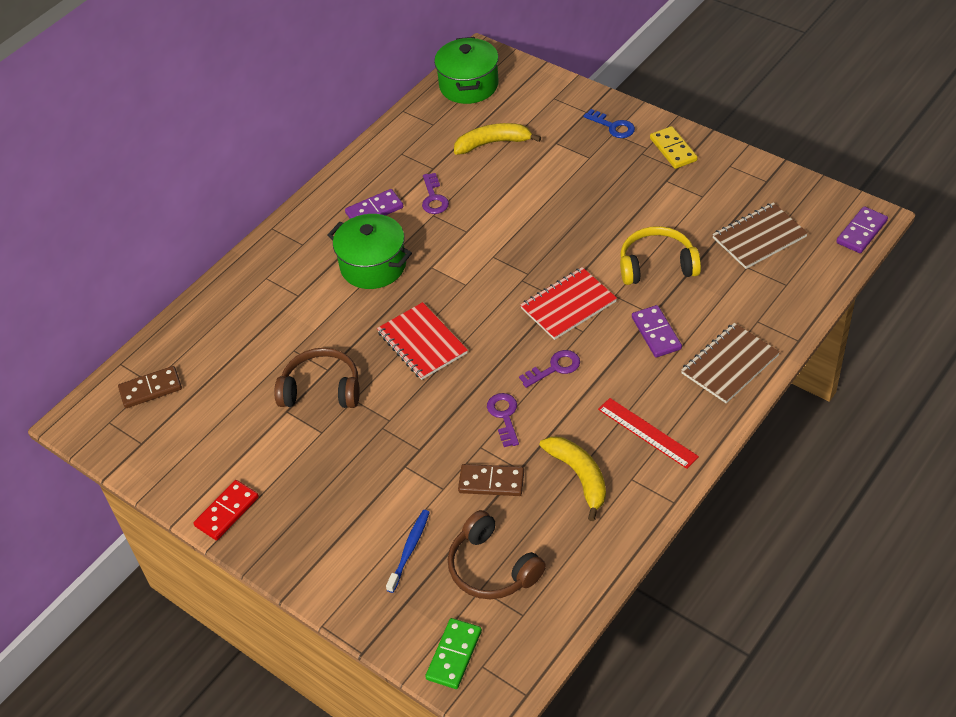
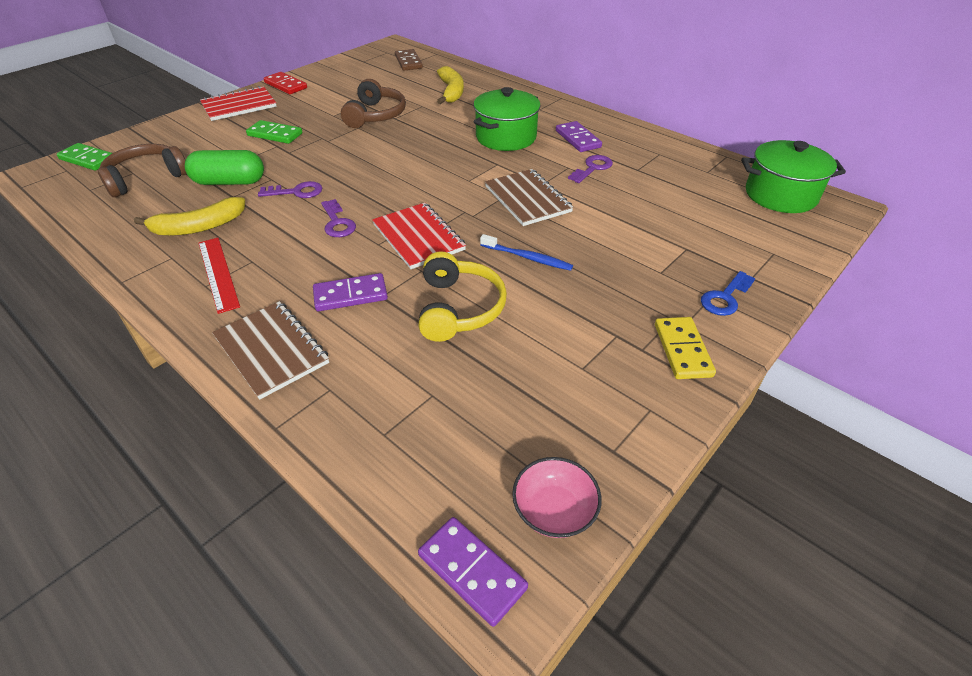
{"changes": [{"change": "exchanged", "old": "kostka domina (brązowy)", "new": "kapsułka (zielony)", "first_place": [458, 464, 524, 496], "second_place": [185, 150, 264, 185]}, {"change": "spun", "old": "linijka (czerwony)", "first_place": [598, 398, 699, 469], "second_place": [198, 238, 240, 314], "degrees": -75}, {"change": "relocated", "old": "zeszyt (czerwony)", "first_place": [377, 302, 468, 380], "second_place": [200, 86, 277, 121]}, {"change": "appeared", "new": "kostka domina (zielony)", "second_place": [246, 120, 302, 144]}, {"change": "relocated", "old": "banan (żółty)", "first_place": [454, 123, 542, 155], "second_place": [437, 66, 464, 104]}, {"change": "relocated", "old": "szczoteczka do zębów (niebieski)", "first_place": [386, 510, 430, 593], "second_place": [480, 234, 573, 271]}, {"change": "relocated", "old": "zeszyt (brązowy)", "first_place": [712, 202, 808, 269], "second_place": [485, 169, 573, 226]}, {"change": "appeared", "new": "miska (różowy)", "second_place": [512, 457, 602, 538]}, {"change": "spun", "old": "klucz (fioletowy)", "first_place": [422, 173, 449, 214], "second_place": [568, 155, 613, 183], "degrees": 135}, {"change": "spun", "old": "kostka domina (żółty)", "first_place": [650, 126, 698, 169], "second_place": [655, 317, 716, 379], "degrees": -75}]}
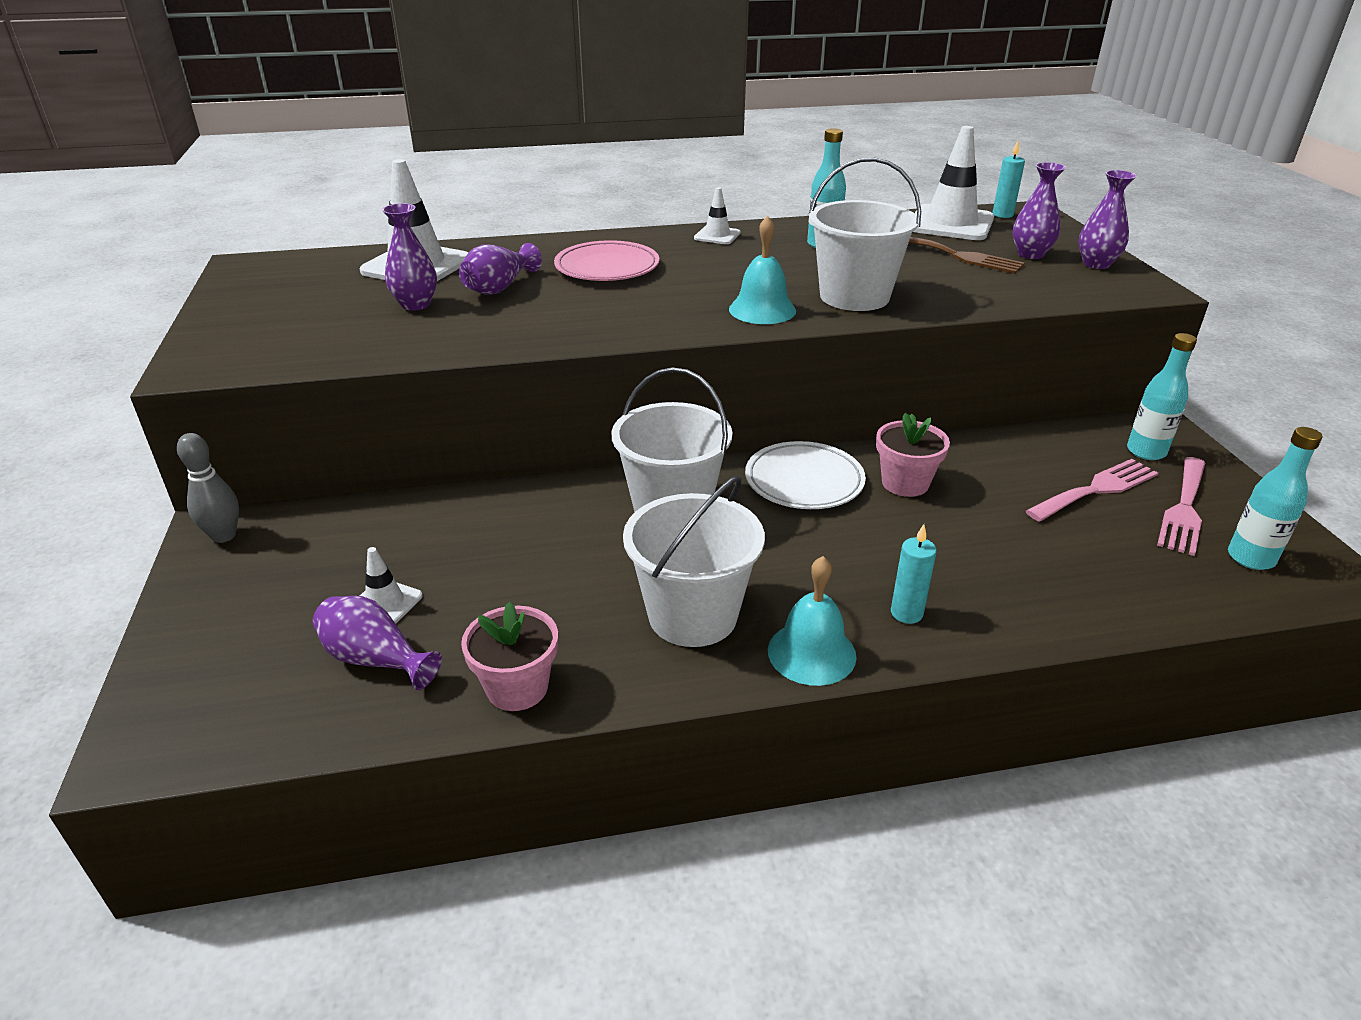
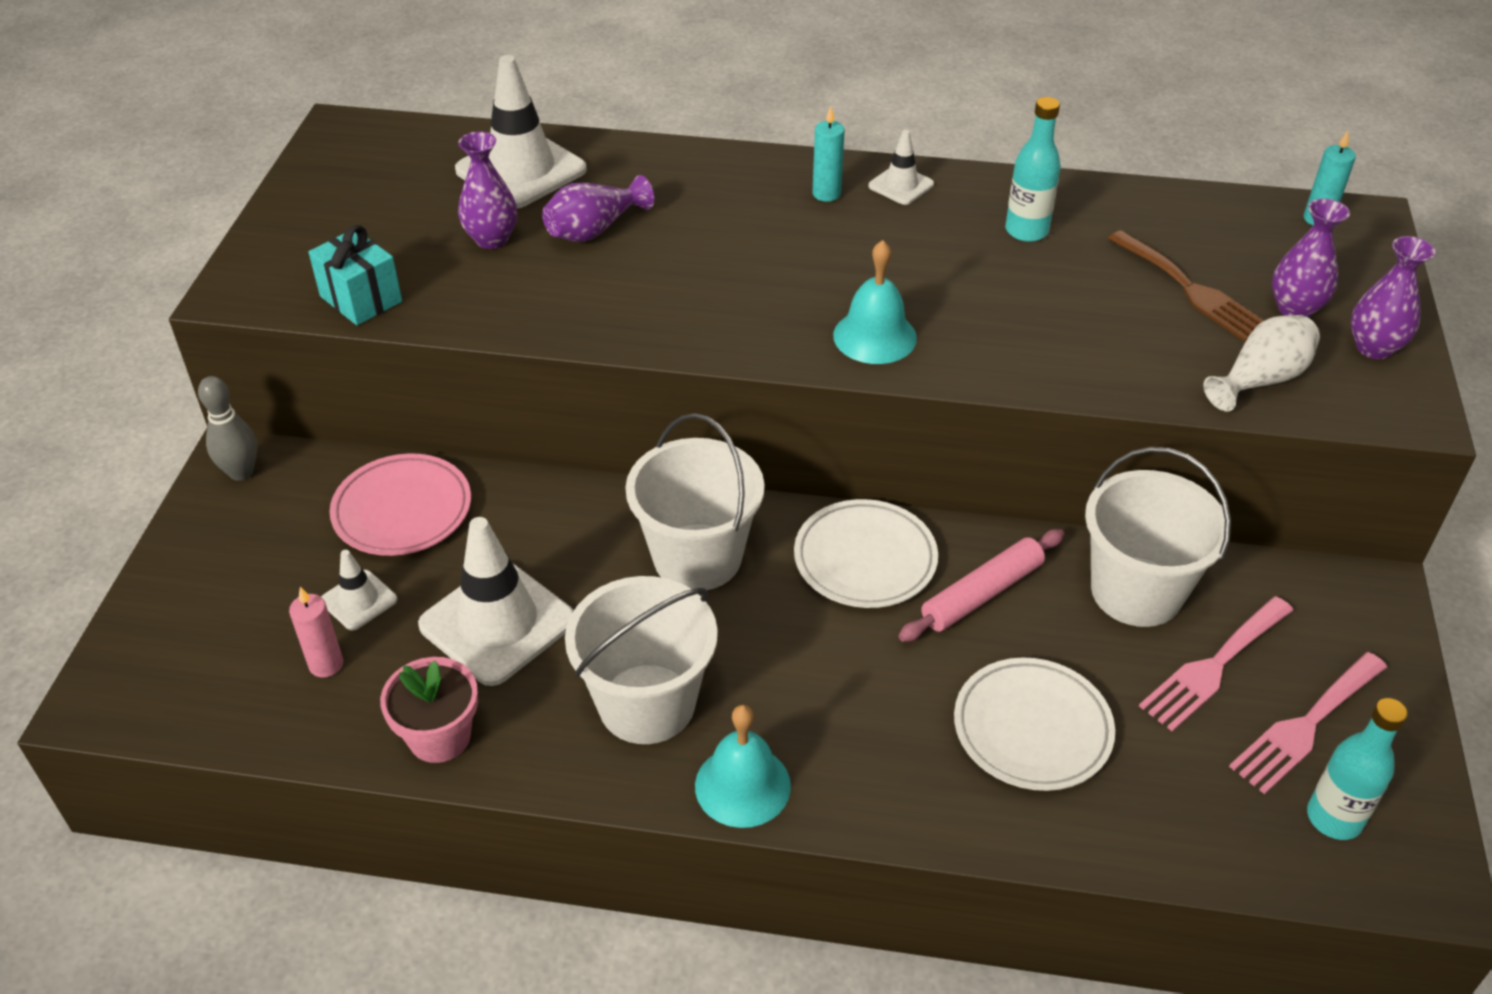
{"changes": [{"change": "exchanged", "old": "wazon (fioletowy)", "new": "świeca (różowy)", "first_place": [312, 596, 442, 690], "second_place": [289, 587, 343, 678]}, {"change": "appeared", "new": "prezent (turkusowy)", "second_place": [308, 225, 402, 325]}, {"change": "relocated", "old": "talerz (różowy)", "first_place": [554, 240, 659, 281], "second_place": [329, 453, 471, 556]}, {"change": "relocated", "old": "pachołek (biały)", "first_place": [913, 126, 994, 240], "second_place": [418, 517, 574, 686]}, {"change": "relocated", "old": "świeca (turkusowy)", "first_place": [891, 524, 937, 624], "second_place": [812, 106, 845, 202]}, {"change": "exchanged", "old": "doniczka (różowy)", "new": "wałek do ciasta (różowy)", "first_place": [876, 413, 950, 497], "second_place": [899, 529, 1064, 642]}, {"change": "appeared", "new": "talerz (biały)", "second_place": [954, 657, 1115, 791]}, {"change": "relocated", "old": "wiadro (biały)", "first_place": [809, 157, 921, 311], "second_place": [1085, 447, 1231, 627]}, {"change": "spun", "old": "widelec (różowy)", "first_place": [1026, 459, 1158, 522], "second_place": [1139, 596, 1294, 732], "degrees": 150}, {"change": "appeared", "new": "wazon (biały)", "second_place": [1203, 315, 1320, 411]}, {"change": "missing", "old": "butelka (turkusowy)", "first_place": [1127, 333, 1197, 460]}]}
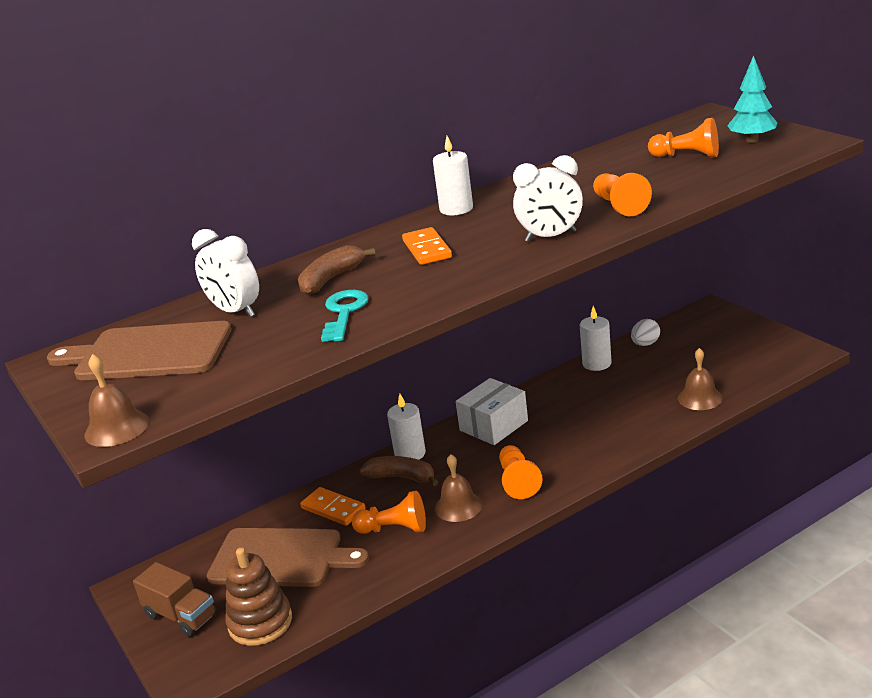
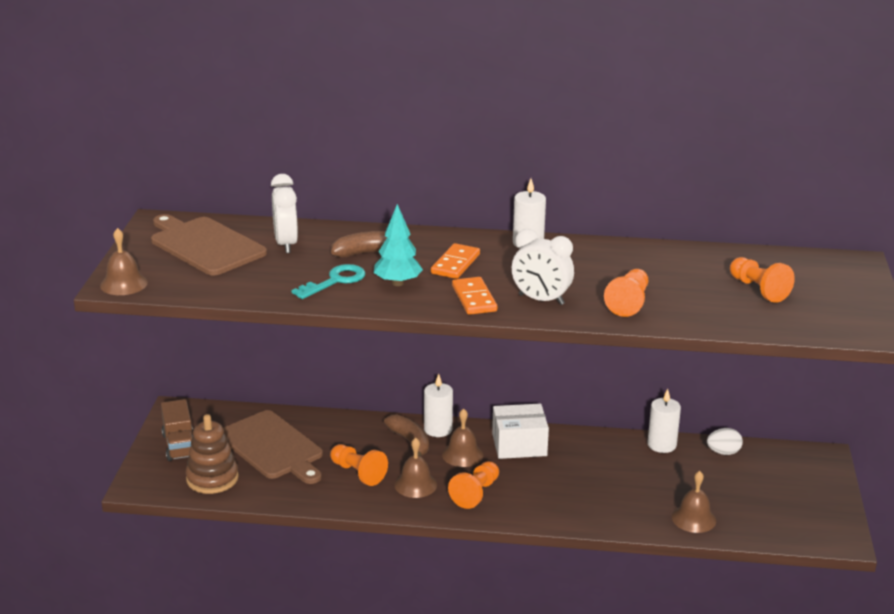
{"changes": [{"change": "relocated", "old": "drzewko (turkusowy)", "first_place": [727, 55, 778, 143], "second_place": [374, 204, 423, 286]}, {"change": "appeared", "new": "dzwonek (brązowy)", "second_place": [442, 408, 483, 467]}, {"change": "relocated", "old": "kostka domina (pomarańczowy)", "first_place": [300, 487, 366, 526], "second_place": [452, 277, 497, 315]}]}
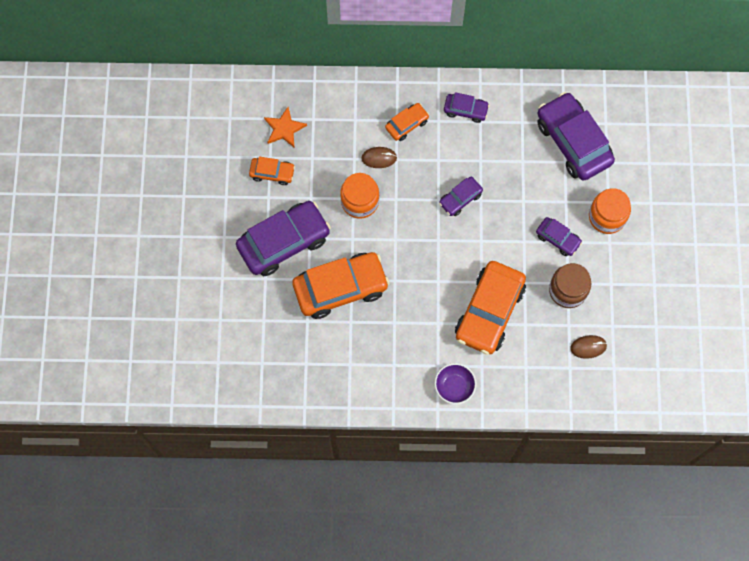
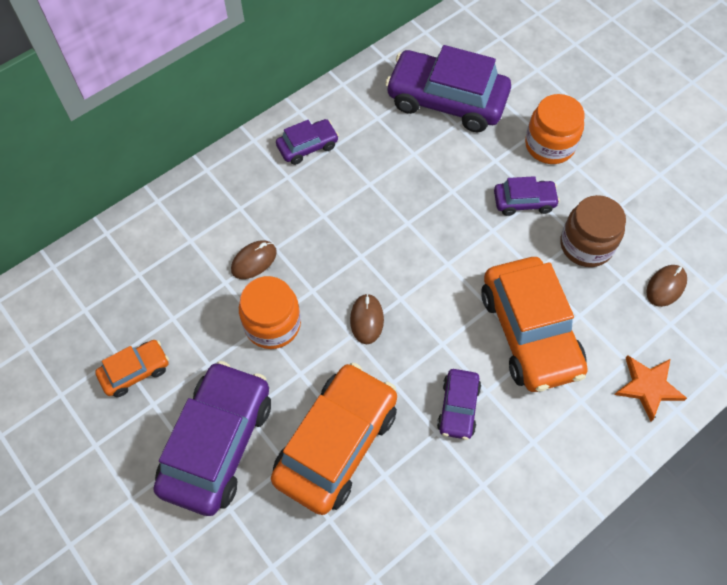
{"changes": [{"change": "appeared", "new": "myszka (brązowy)", "second_place": [350, 294, 384, 344]}, {"change": "relocated", "old": "samochód (fioletowy)", "first_place": [439, 177, 483, 216], "second_place": [437, 369, 481, 440]}, {"change": "relocated", "old": "gwiazda (pomarańczowy)", "first_place": [264, 107, 307, 147], "second_place": [614, 355, 687, 422]}, {"change": "missing", "old": "samochód (pomarańczowy)", "first_place": [385, 103, 429, 141]}, {"change": "missing", "old": "miska (fioletowy)", "first_place": [435, 363, 476, 404]}]}
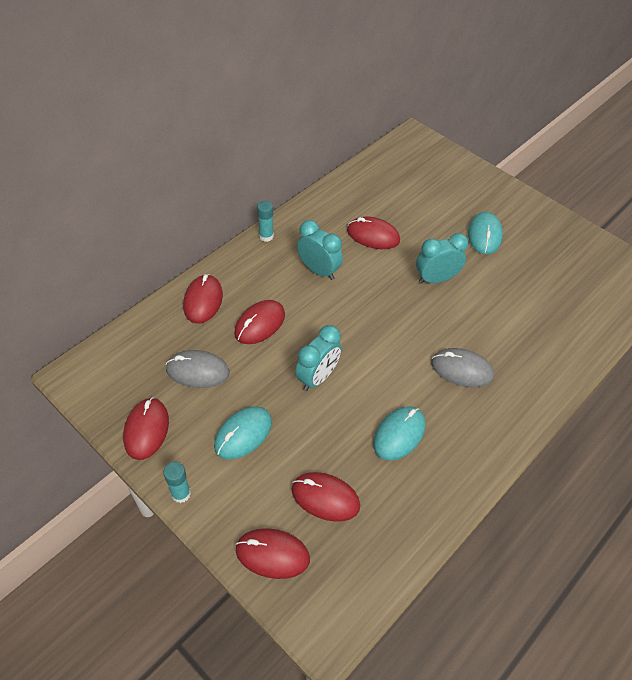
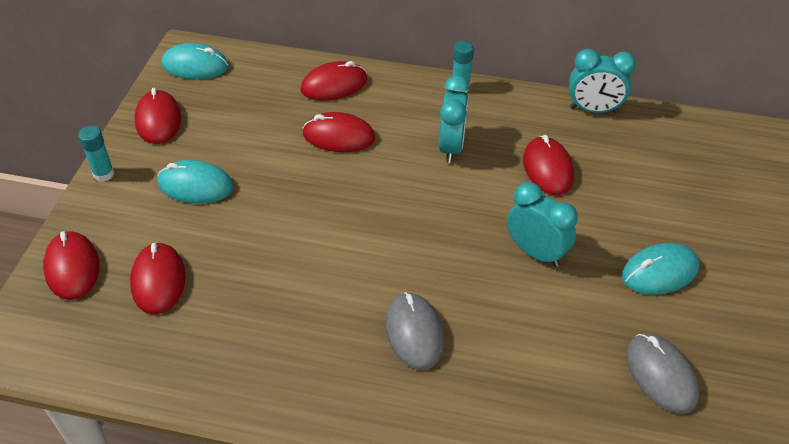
{"changes": [{"change": "spun", "old": "myszka (czerwony)", "first_place": [123, 397, 169, 460], "second_place": [134, 88, 181, 144], "degrees": -75}, {"change": "relocated", "old": "myszka (turkusowy)", "first_place": [373, 406, 425, 461], "second_place": [161, 43, 229, 79]}, {"change": "relocated", "old": "budzik (turkusowy)", "first_place": [295, 325, 342, 391], "second_place": [569, 49, 636, 113]}, {"change": "relocated", "old": "myszka (szary)", "first_place": [166, 350, 230, 388], "second_place": [626, 334, 699, 414]}]}
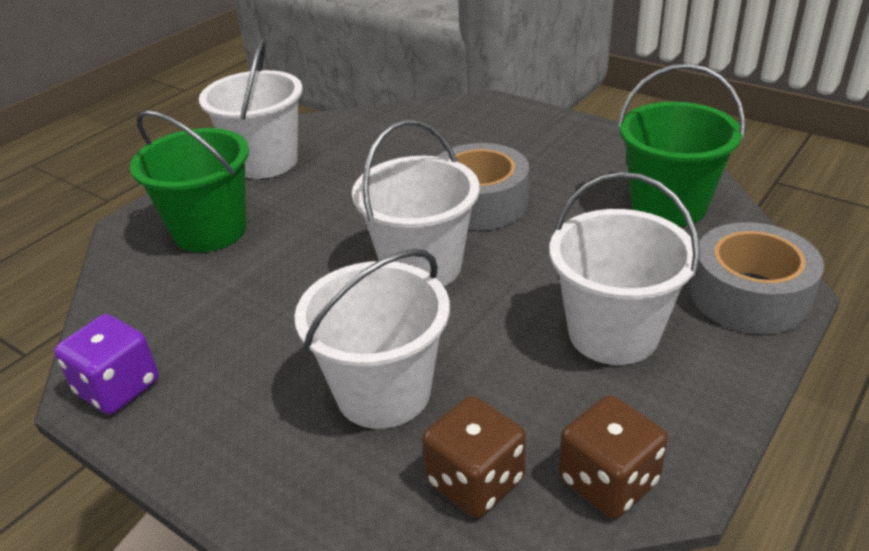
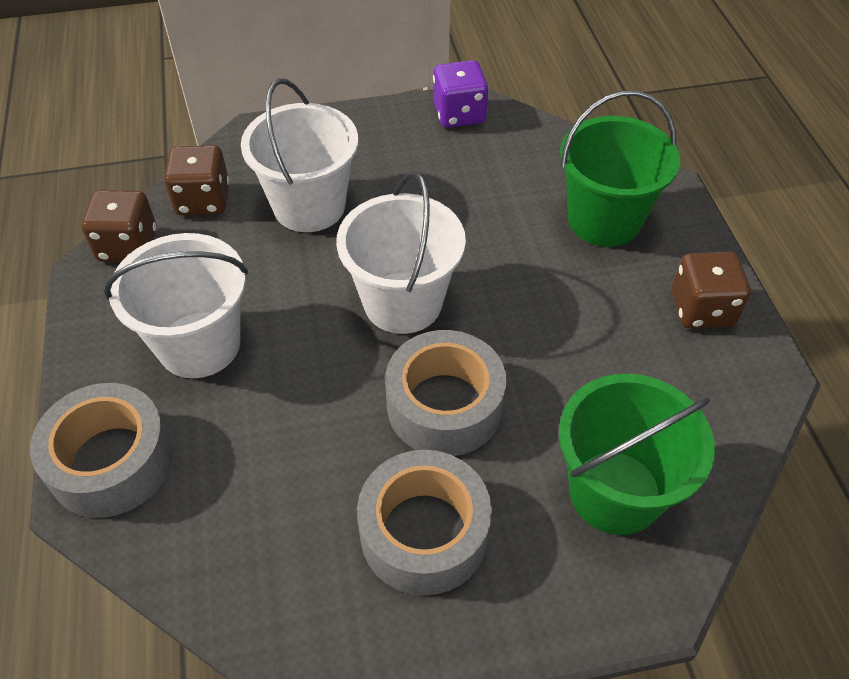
{"changes": [{"change": "appeared", "new": "taśma klejąca (szary)", "second_place": [357, 450, 492, 595]}, {"change": "relocated", "old": "wiadro (zielony)", "first_place": [618, 64, 745, 227], "second_place": [559, 374, 715, 535]}, {"change": "exchanged", "old": "wiadro (biały)", "new": "kostka do gry (brązowy)", "first_place": [199, 38, 302, 179], "second_place": [671, 252, 751, 329]}]}
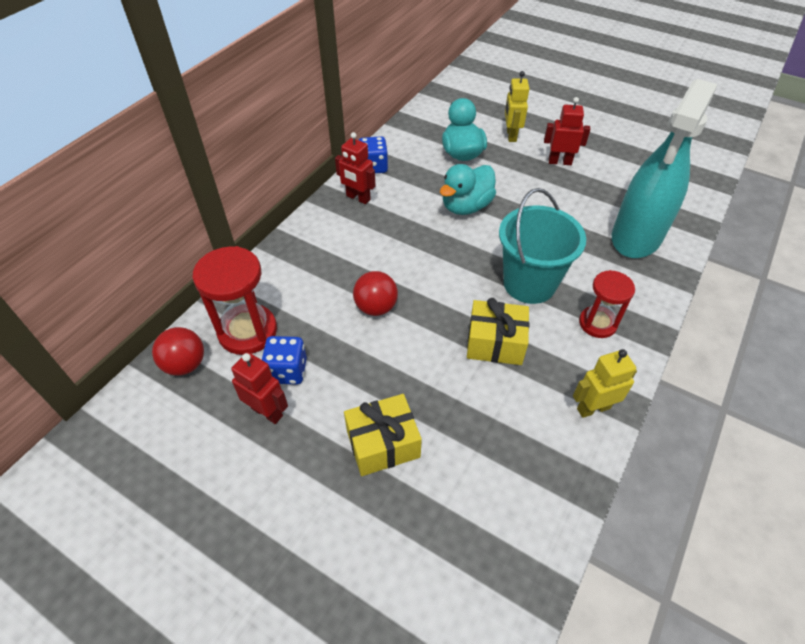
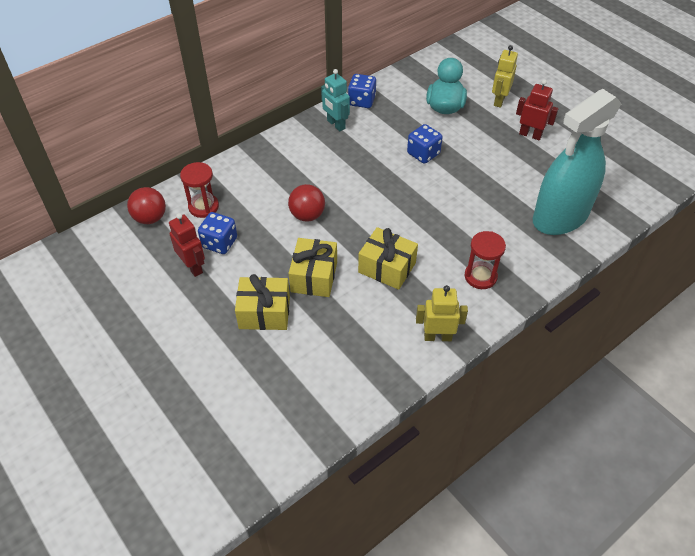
{"changes": [{"change": "size", "old": "klepsydra (czerwony)", "first_place": [193, 246, 277, 355], "second_place": [180, 162, 219, 218], "factor": 0.65}, {"change": "appeared", "new": "prezent (żółty)", "second_place": [289, 238, 337, 297]}, {"change": "colour", "old": "robot (czerwony)", "new": "robot (turkusowy)", "first_place": [335, 132, 375, 204], "second_place": [321, 69, 350, 131]}, {"change": "exchanged", "old": "kaczka (turkusowy)", "new": "kostka do gry (niebieski)", "first_place": [440, 164, 496, 215], "second_place": [407, 124, 443, 164]}, {"change": "missing", "old": "wiadro (turkusowy)", "first_place": [499, 188, 586, 304]}]}
